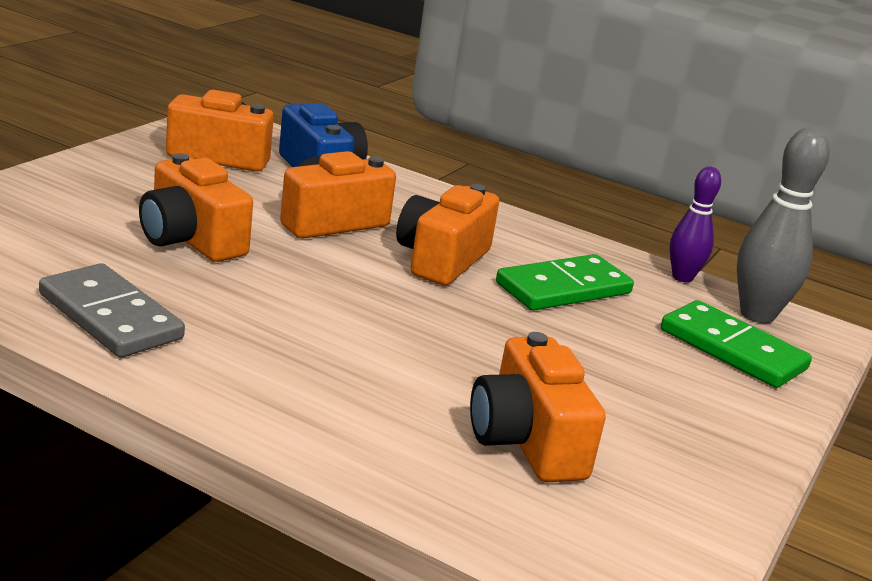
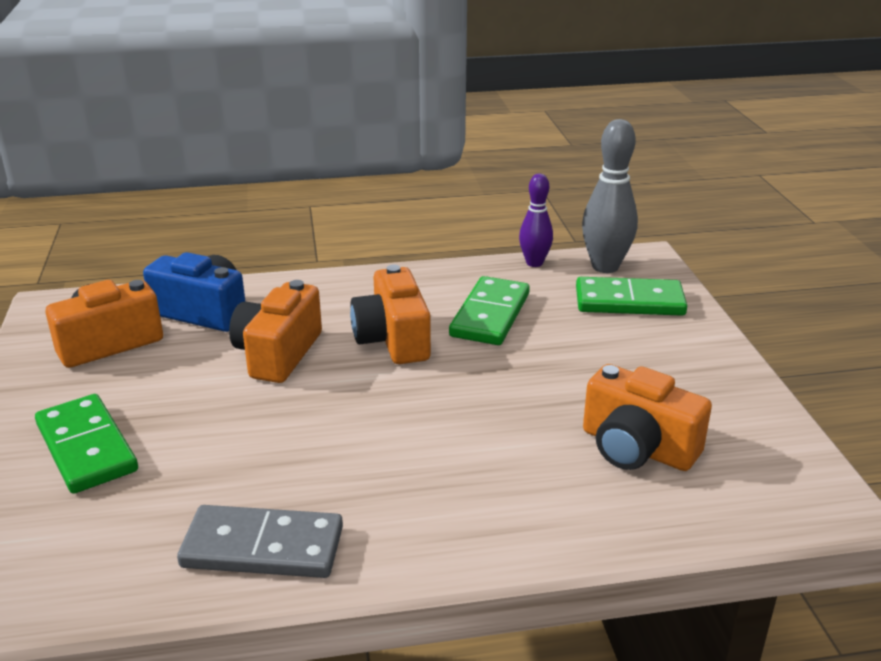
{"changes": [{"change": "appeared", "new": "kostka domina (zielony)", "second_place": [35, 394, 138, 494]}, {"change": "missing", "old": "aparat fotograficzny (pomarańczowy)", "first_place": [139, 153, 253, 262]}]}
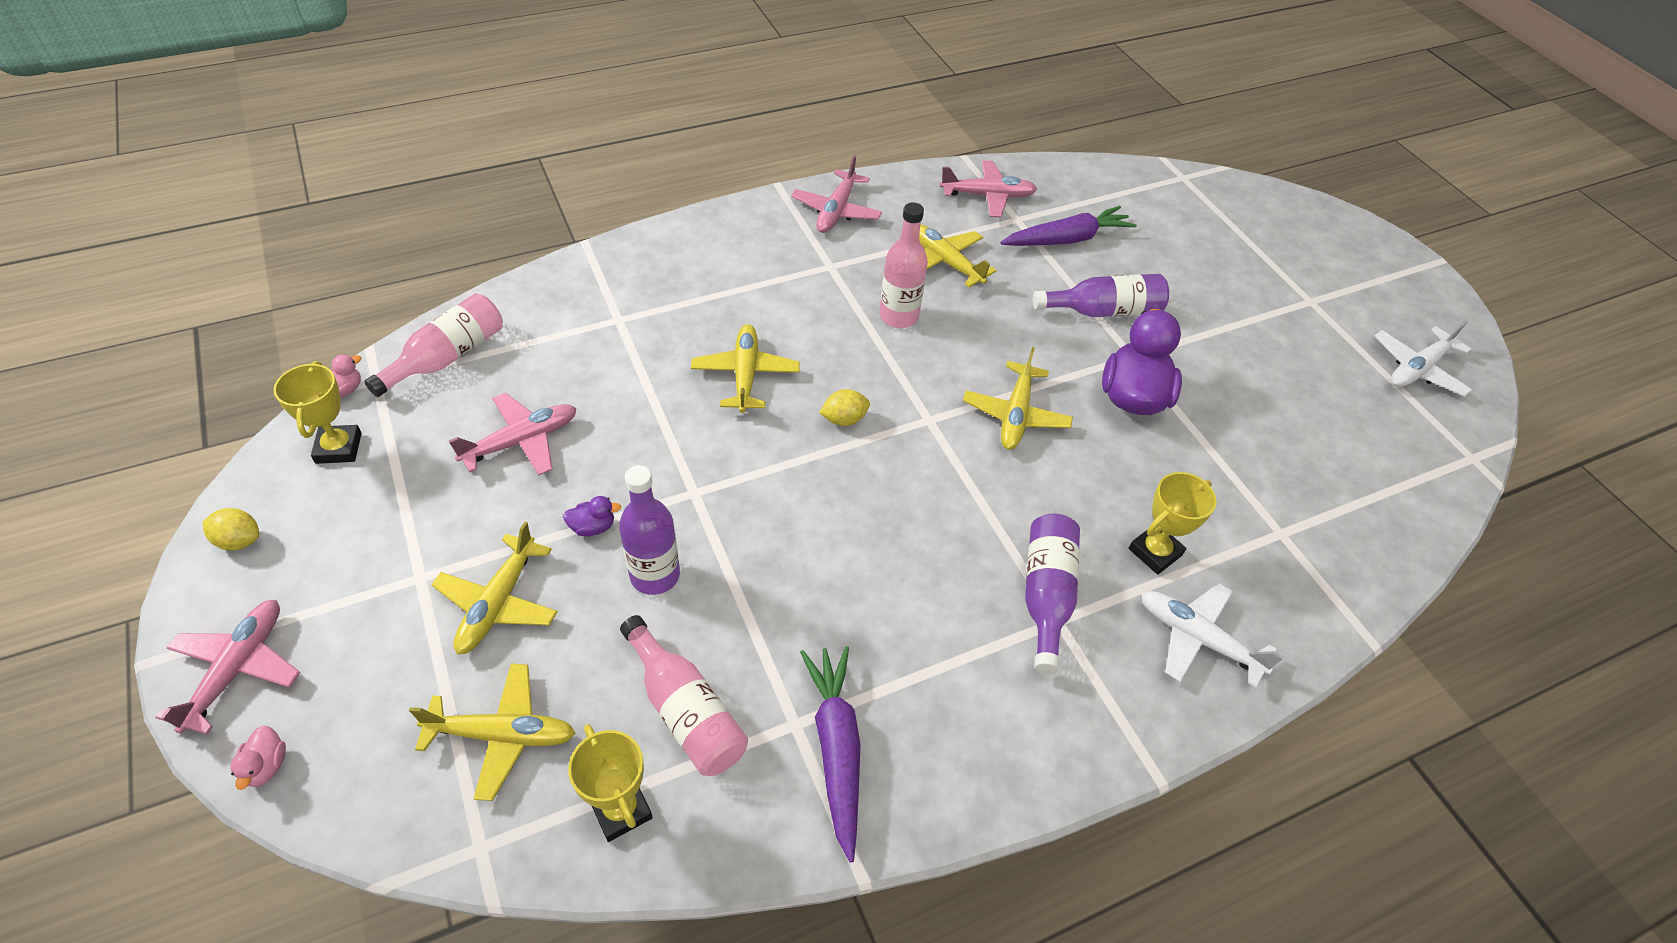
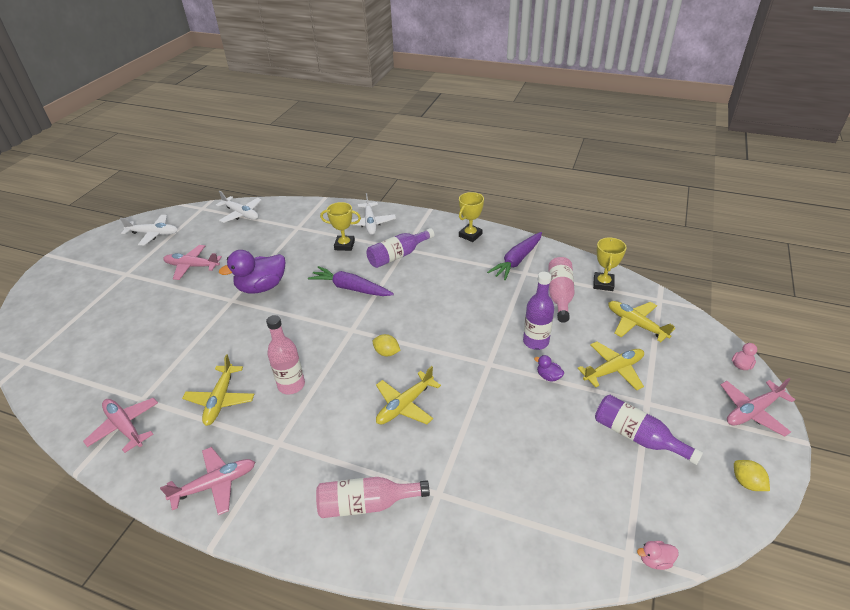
{"changes": [{"change": "relocated", "old": "samolot (różowy)", "first_place": [449, 393, 577, 476], "second_place": [163, 245, 222, 280]}, {"change": "appeared", "new": "samolot (biały)", "second_place": [216, 191, 262, 223]}, {"change": "relocated", "old": "marchewka (fioletowy)", "first_place": [1000, 206, 1137, 246], "second_place": [308, 266, 394, 296]}, {"change": "relocated", "old": "butelka (różowy)", "first_place": [364, 293, 503, 397], "second_place": [316, 477, 430, 518]}, {"change": "relocated", "old": "puchar (żółty)", "first_place": [273, 361, 362, 464], "second_place": [459, 192, 484, 242]}, {"change": "relocated", "old": "butelka (fioletowy)", "first_place": [1033, 274, 1169, 317], "second_place": [595, 395, 703, 465]}, {"change": "missing", "old": "samolot (żółty)", "first_place": [963, 347, 1073, 450]}]}
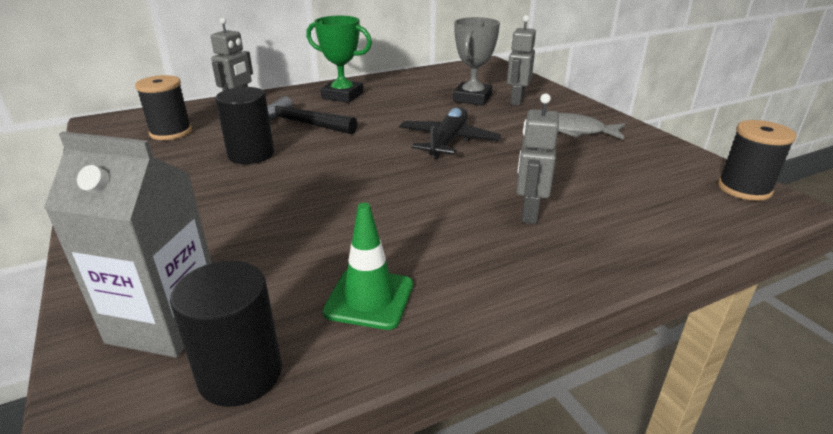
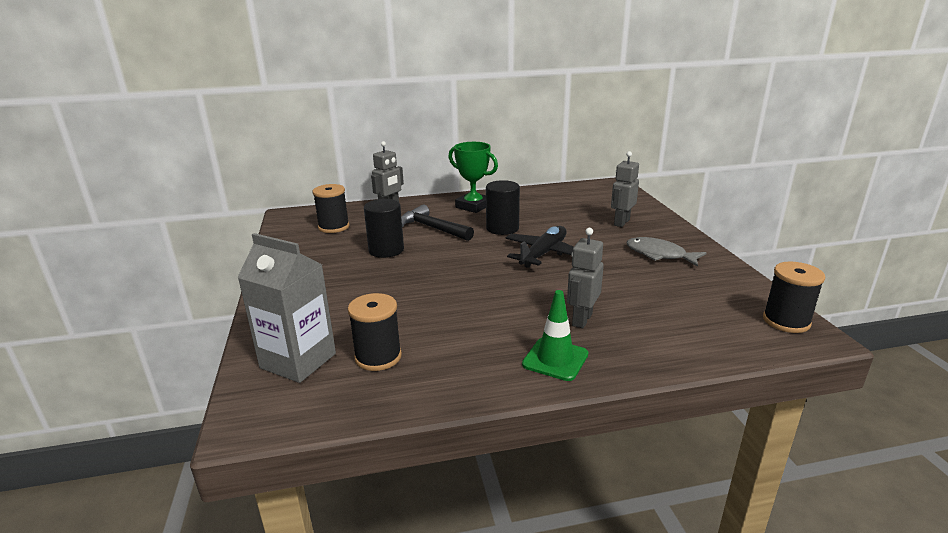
{"changes": [{"change": "appeared", "new": "szpulka (czarny)", "second_place": [348, 293, 402, 371]}, {"change": "relocated", "old": "walec (czarny)", "first_place": [170, 261, 282, 407], "second_place": [486, 180, 520, 235]}, {"change": "relocated", "old": "pachołek (zielony)", "first_place": [322, 203, 413, 330], "second_place": [522, 290, 588, 381]}, {"change": "missing", "old": "puchar (szary)", "first_place": [453, 17, 500, 105]}]}
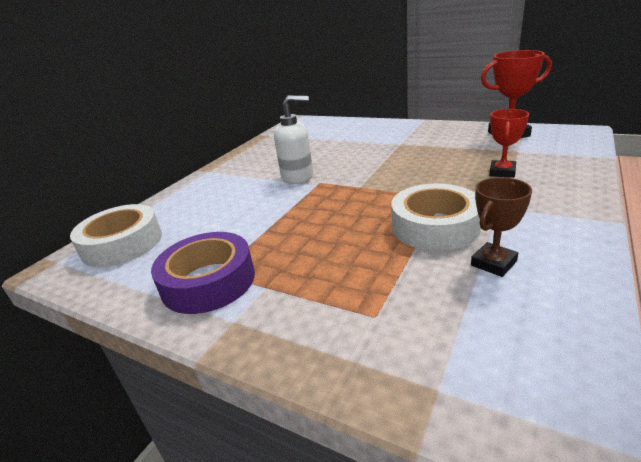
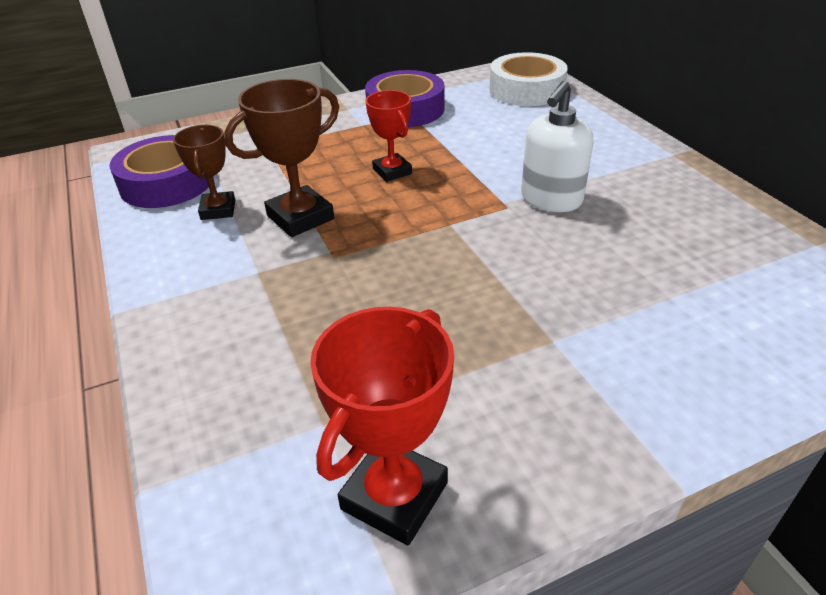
{"changes": [{"change": "appeared", "new": "taśma klejąca (fioletowy)", "second_place": [110, 135, 209, 208]}, {"change": "exchanged", "old": "taśma klejąca (biały)", "new": "puchar (brązowy)", "first_place": [391, 184, 481, 251], "second_place": [224, 79, 339, 237]}, {"change": "relocated", "old": "puchar (czerwony)", "first_place": [489, 109, 529, 178], "second_place": [366, 90, 412, 182]}]}
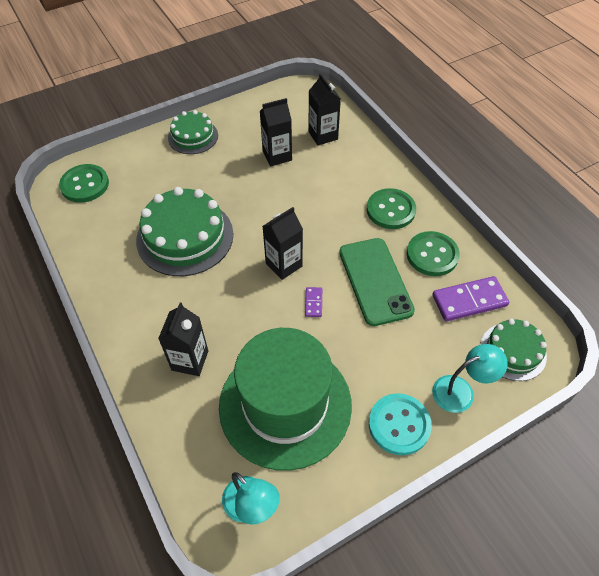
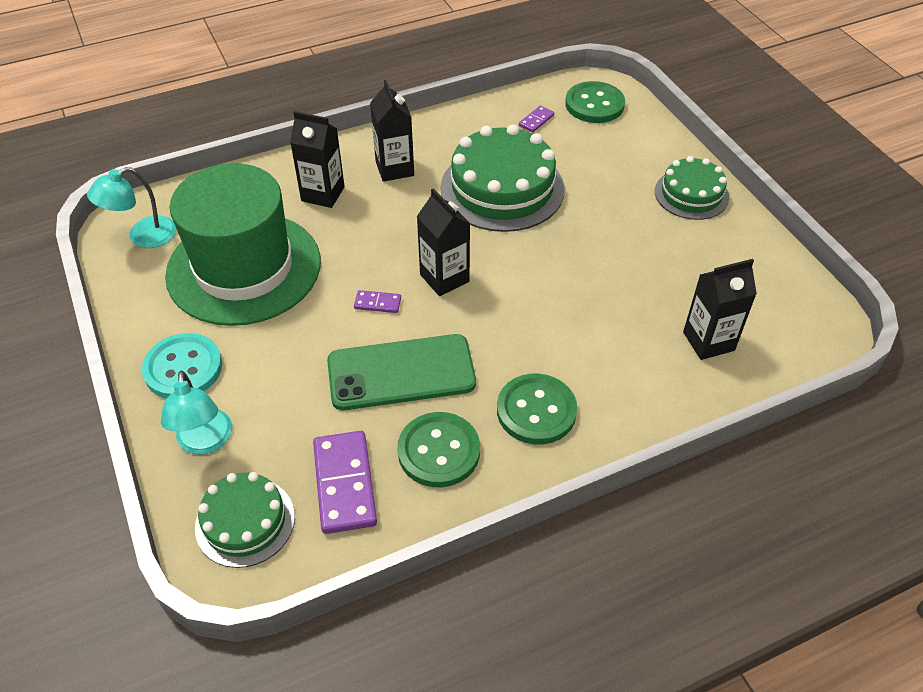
{"changes": [{"change": "relocated", "old": "karton mleka (czarny)", "first_place": [260, 98, 292, 166], "second_place": [370, 80, 414, 182]}, {"change": "appeared", "new": "kostka domina (fioletowy)", "second_place": [519, 106, 554, 133]}]}
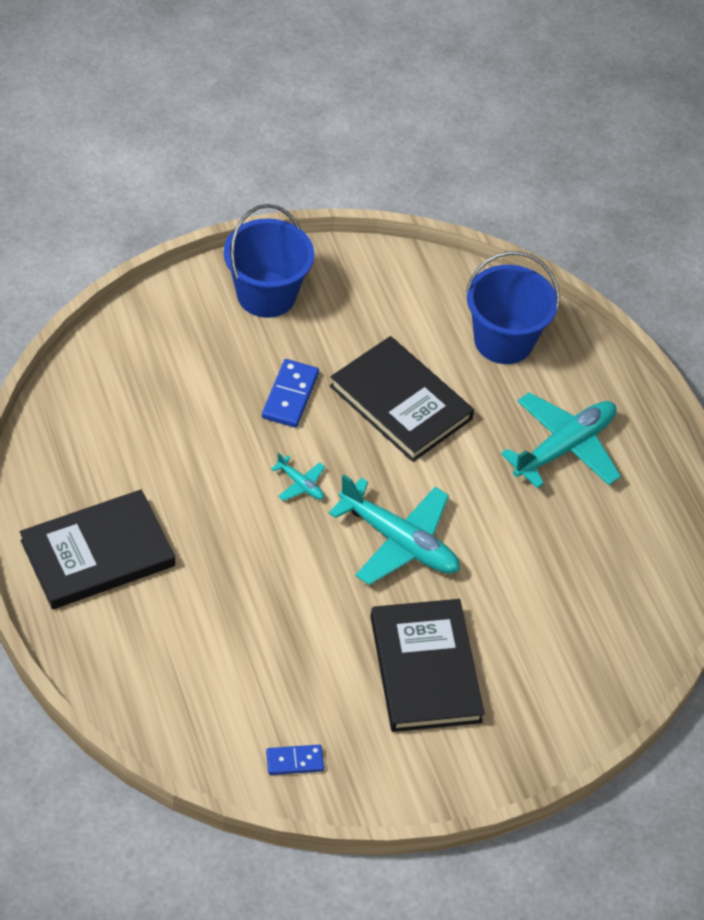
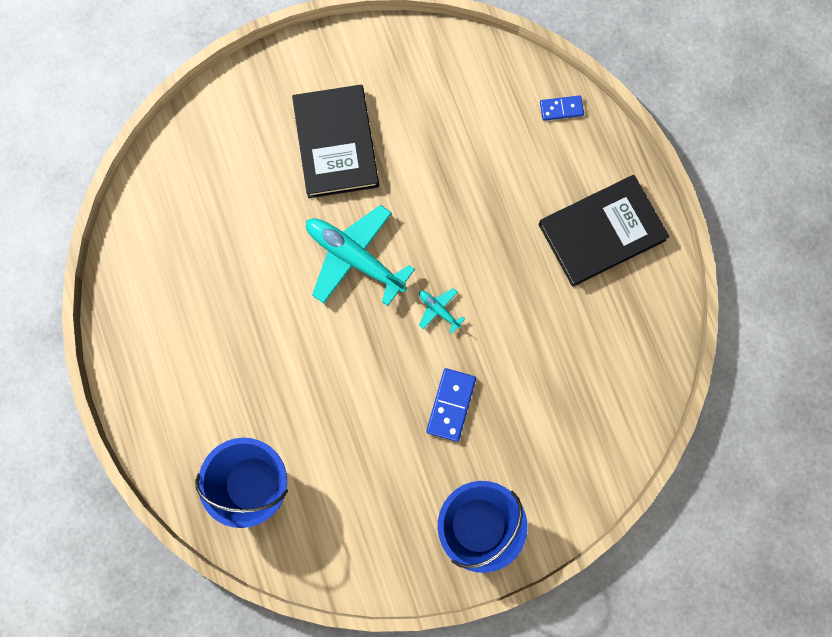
{"changes": [{"change": "relocated", "old": "kostka domina (niebieski)", "first_place": [266, 745, 324, 775], "second_place": [540, 95, 584, 121]}, {"change": "missing", "old": "książka (czarny)", "first_place": [330, 336, 474, 462]}, {"change": "missing", "old": "samolot (turkusowy)", "first_place": [501, 392, 621, 489]}]}
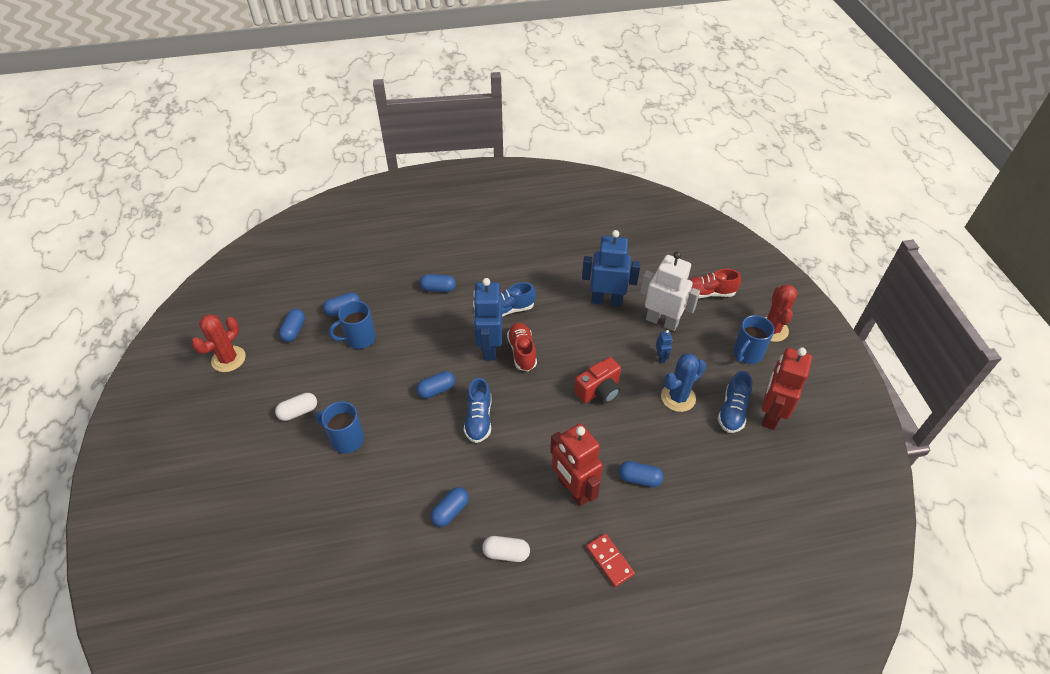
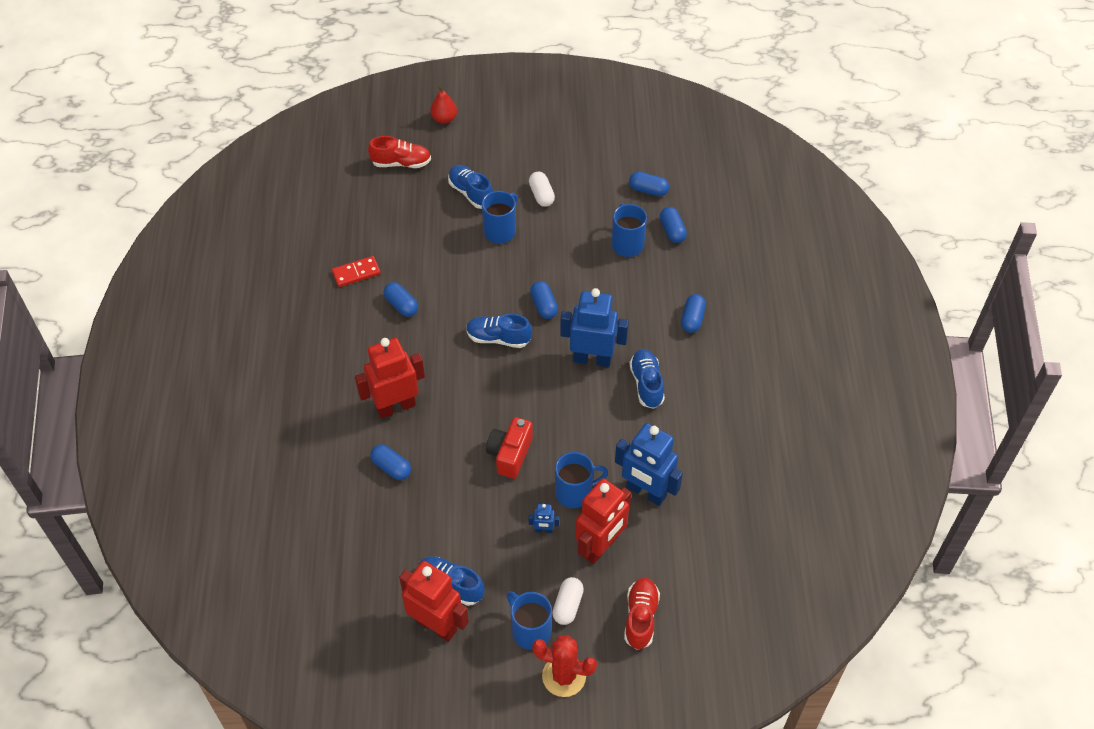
{"changes": [{"change": "relocated", "old": "kostka domina (czerwony)", "first_place": [586, 533, 635, 587], "second_place": [332, 256, 381, 287]}, {"change": "relocated", "old": "but (czerwony)", "first_place": [507, 323, 537, 371], "second_place": [368, 136, 431, 168]}, {"change": "spun", "old": "kapsułka (niebieski)", "first_place": [619, 461, 663, 487], "second_place": [370, 444, 411, 480], "degrees": -75}, {"change": "appeared", "new": "gruszka (czerwony)", "second_place": [430, 86, 457, 124]}, {"change": "appeared", "new": "but (niebieski)", "second_place": [448, 165, 493, 209]}, {"change": "spun", "old": "aparat fotograficzny (czerwony)", "first_place": [574, 357, 621, 403], "second_place": [486, 417, 533, 479], "degrees": 45}, {"change": "relocated", "old": "kapsułka (biały)", "first_place": [482, 536, 530, 562], "second_place": [552, 577, 584, 625]}, {"change": "appeared", "new": "kubek (niebieski)", "second_place": [555, 452, 608, 508]}, {"change": "colour", "old": "robot (biały)", "new": "robot (czerwony)", "first_place": [640, 251, 700, 331], "second_place": [575, 478, 631, 564]}, {"change": "spun", "old": "robot (niebieski)", "first_place": [582, 230, 640, 307], "second_place": [615, 423, 683, 506], "degrees": 105}, {"change": "missing", "old": "kaktus (czerwony)", "first_place": [191, 314, 246, 372]}, {"change": "missing", "old": "kaktus (niebieski)", "first_place": [661, 353, 706, 412]}]}
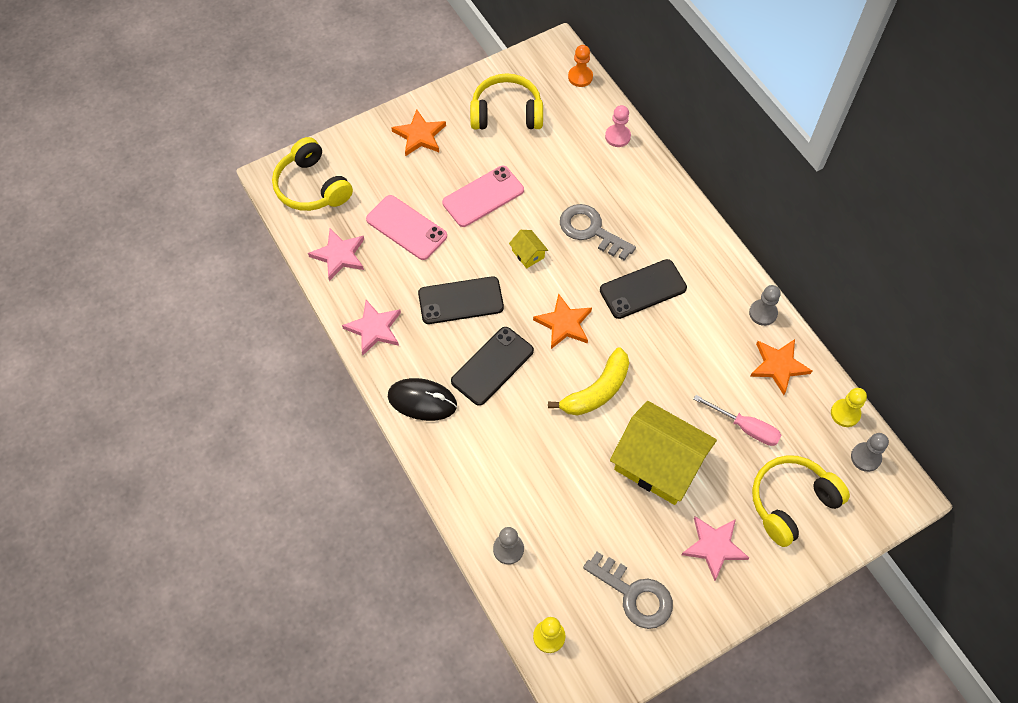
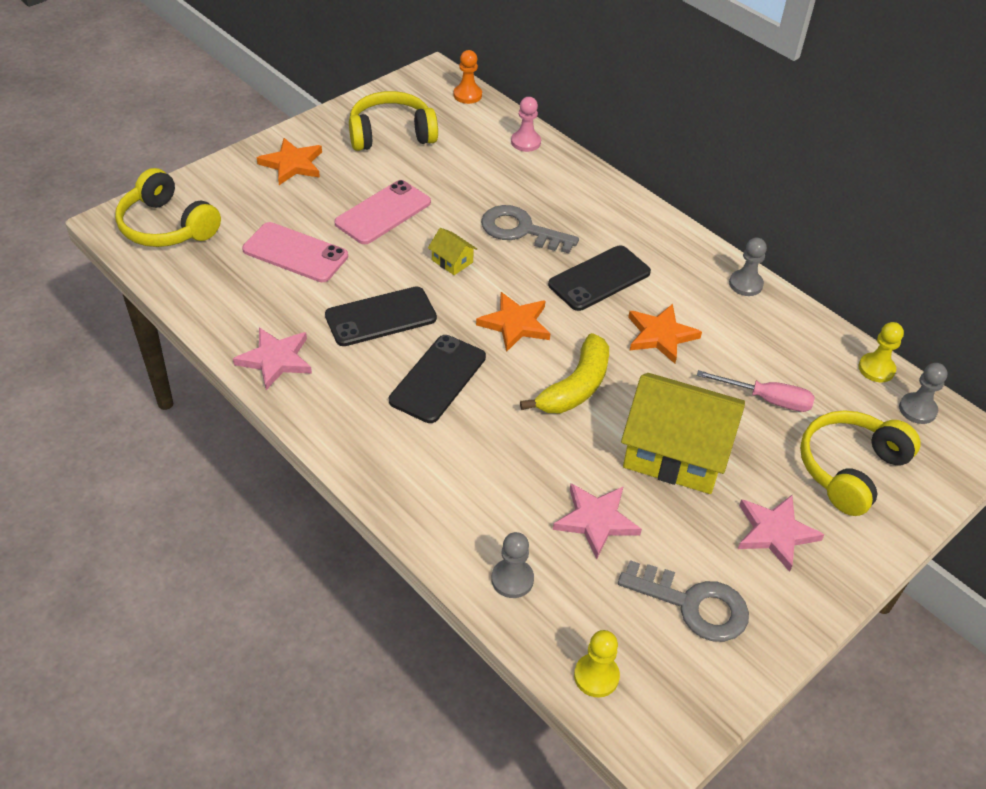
{"changes": [{"change": "relocated", "old": "gwiazda (różowy)", "first_place": [308, 228, 364, 281], "second_place": [553, 483, 642, 559]}, {"change": "relocated", "old": "gwiazda (pomarańczowy)", "first_place": [750, 339, 812, 395], "second_place": [628, 304, 702, 364]}, {"change": "missing", "old": "myszka (czarny)", "first_place": [388, 378, 457, 421]}]}
